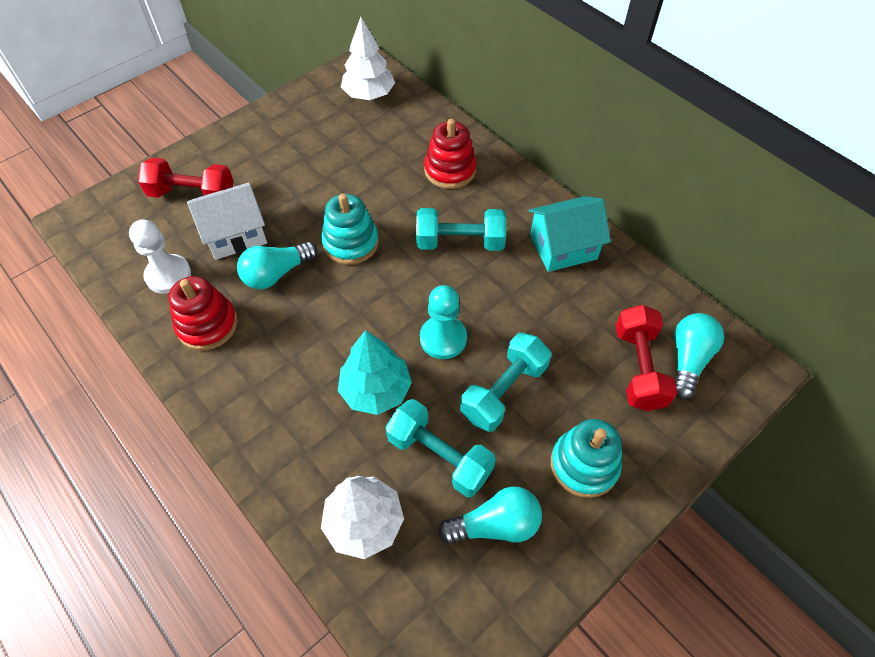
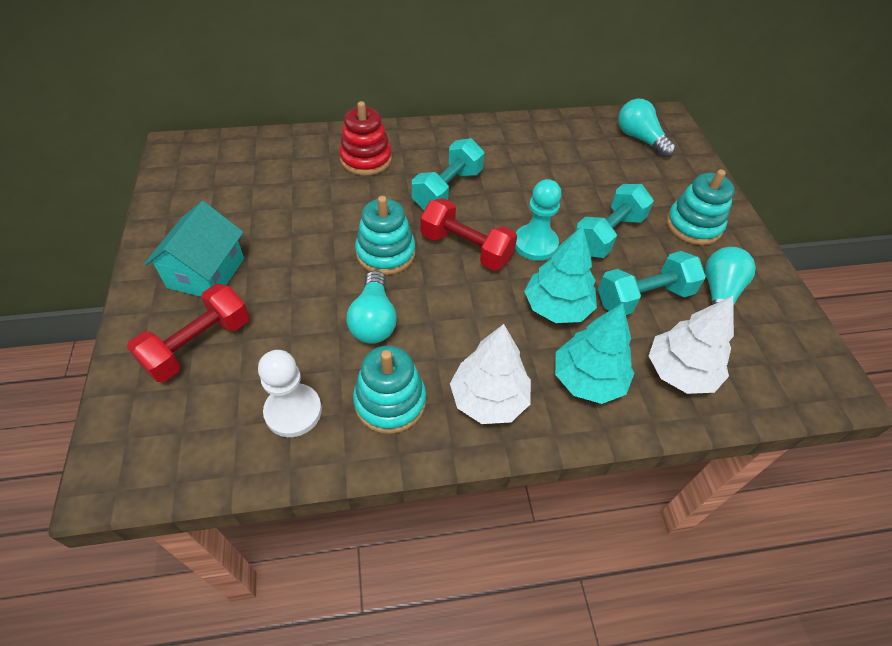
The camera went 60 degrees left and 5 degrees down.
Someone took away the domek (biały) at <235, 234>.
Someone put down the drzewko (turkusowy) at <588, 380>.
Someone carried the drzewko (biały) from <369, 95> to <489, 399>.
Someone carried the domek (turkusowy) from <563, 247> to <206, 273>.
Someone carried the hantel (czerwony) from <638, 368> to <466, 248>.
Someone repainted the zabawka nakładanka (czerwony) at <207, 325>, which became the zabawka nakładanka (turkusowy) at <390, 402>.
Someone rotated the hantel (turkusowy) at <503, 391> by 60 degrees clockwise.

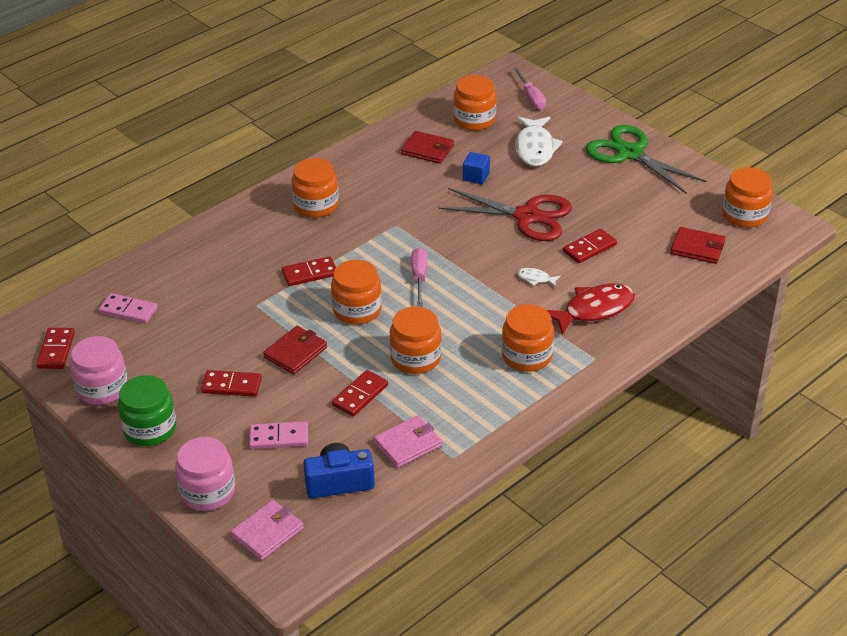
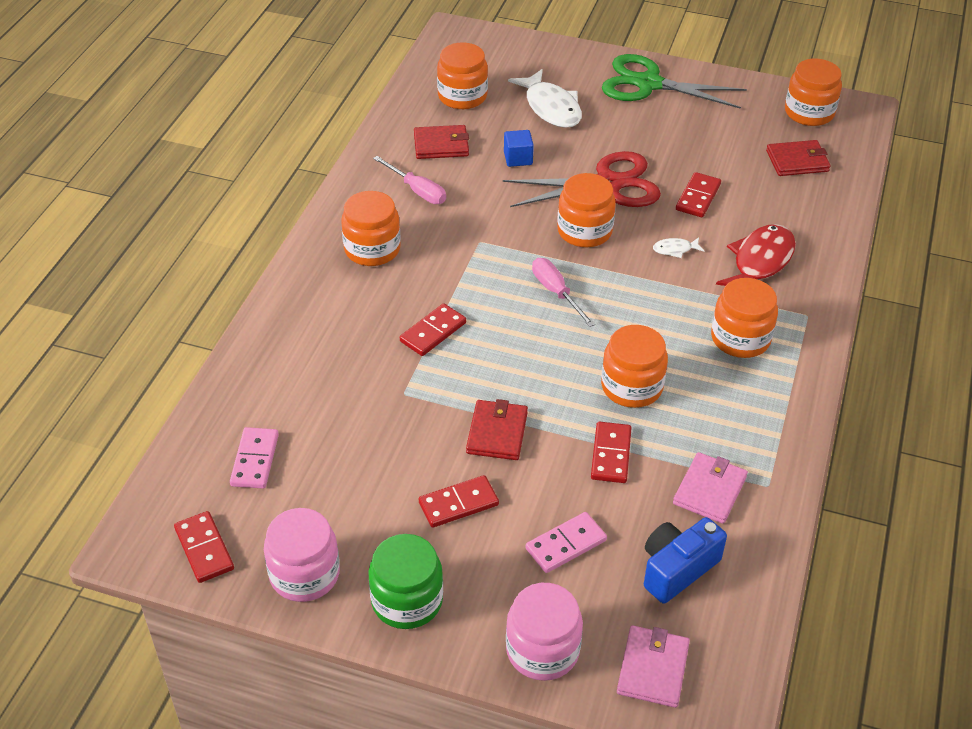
The camera went 30 degrees left and 5 degrees up.
Someone carried the słoik (pomarańczowy) from <357, 310> to <584, 231>.
Someone carried the śrubokręt (różowy) from <531, 98> to <417, 191>.
Someone rotated the kostka domina (różowy) at <128, 310> by 75 degrees counterclockwise.

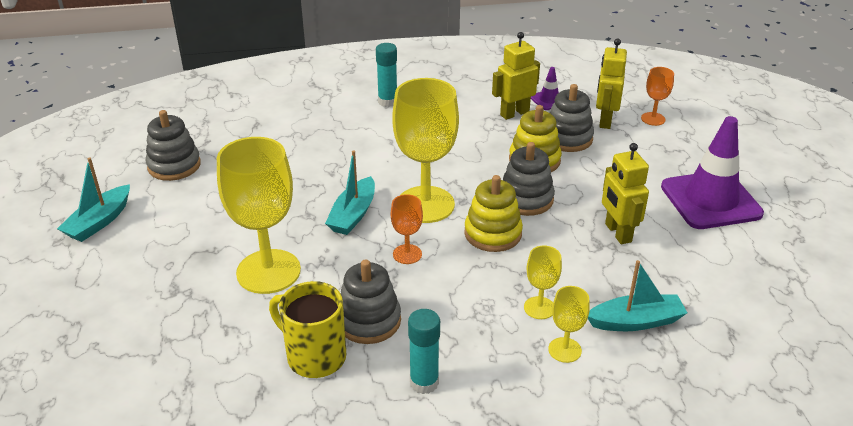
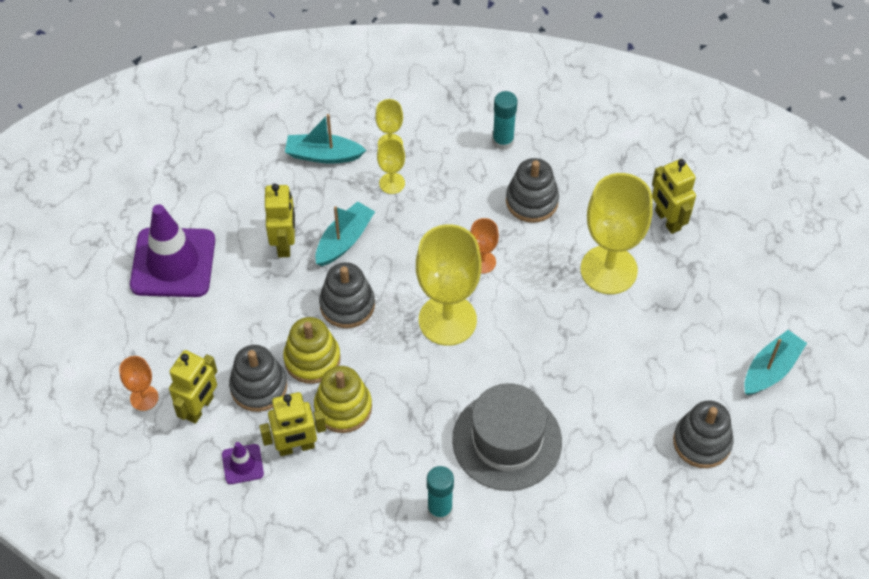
The camera went 165 degrees left and 20 degrees up.
Someone took away the kubek (żółty) at <314, 356>.
Someone put down the kapelusz (szary) at <507, 440>.
Someone put down the robot (żółty) at <667, 220>.
Someone carried the łódka (turkusowy) from <353, 215> to <344, 240>.
Someone carried the zabawka nakładanka (żółty) from <493, 233> to <343, 407>.

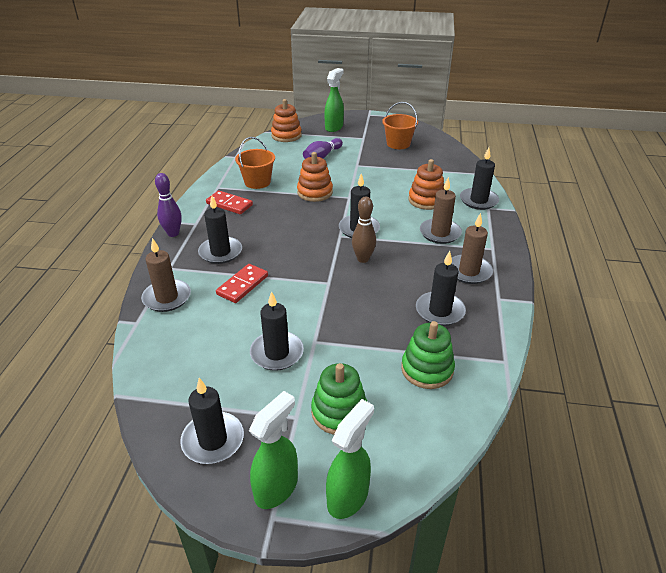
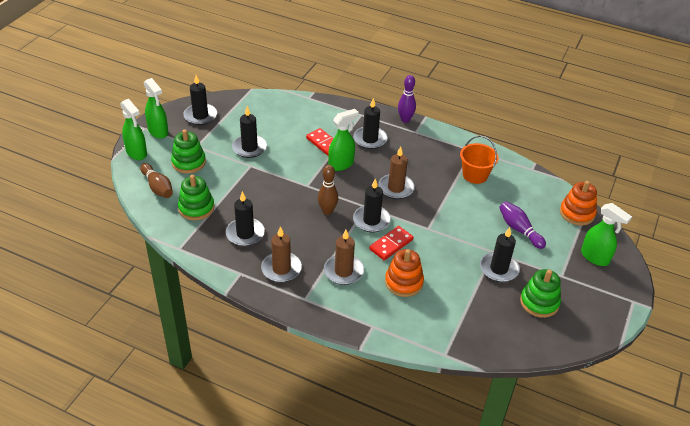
The camera went 105 degrees right and 5 degrees up.
Someone took away the zabawka nakładanka (pomarańczowy) at <315, 192>.
Someone put down the kręgiel (brązowy) at <158, 187>.
Someone put down the spryskiwacz (zielony) at <341, 164>.
Someone carried the świeca (brązowy) from <167, 298> to <396, 188>.
Someone carried the kostka domina (czerwony) from <229, 204> to <391, 244>.
Someone carried the świeca (czarny) from <478, 200> to <498, 269>.
Someone swapped the wiadro (pomarańczowy) at <398, 144> for the zabawka nakładanka (zielony) at <539, 302>.

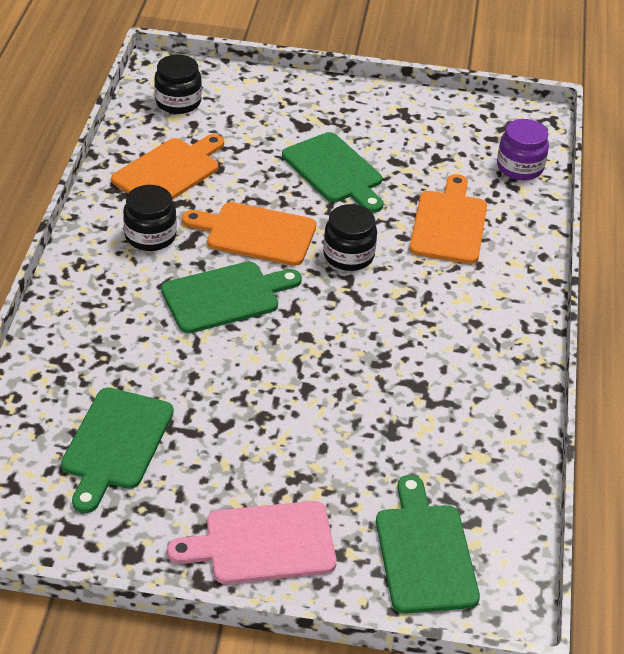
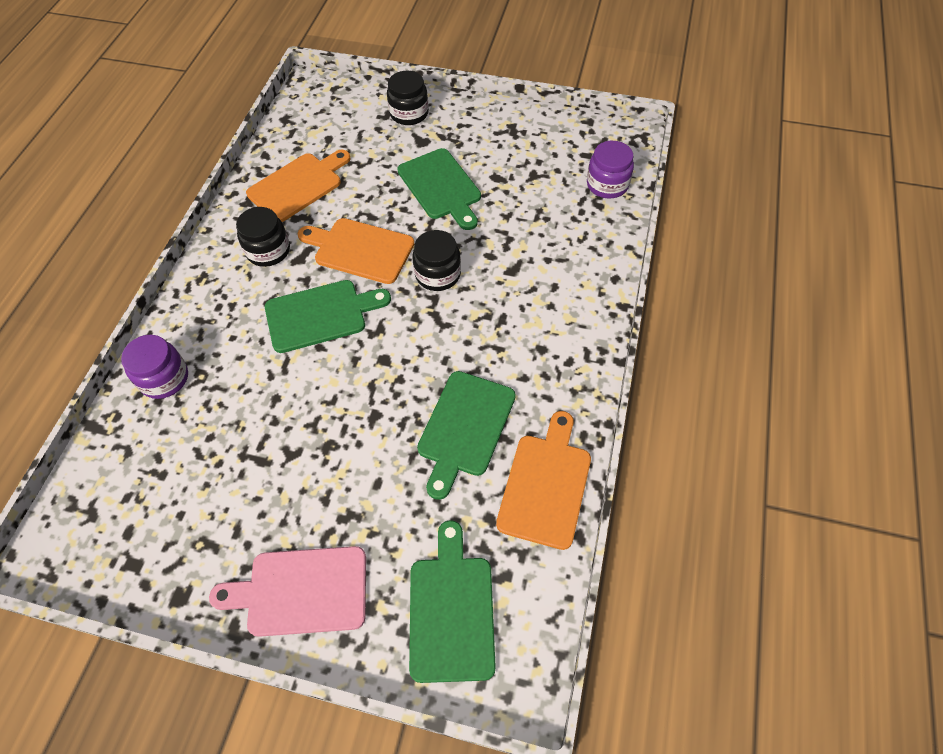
The camera went 10 degrees right and 15 degrees up.
Someone put down the słoik (fioletowy) at <164, 378>.
Someone carried the deska do krojenia (zielony) from <116, 443> to <465, 428>.
Someone carried the słoik (czarny) from <178, 102> to <409, 113>.
Someone carried the deska do krojenia (pomarańczowy) from <449, 224> to <545, 485>.

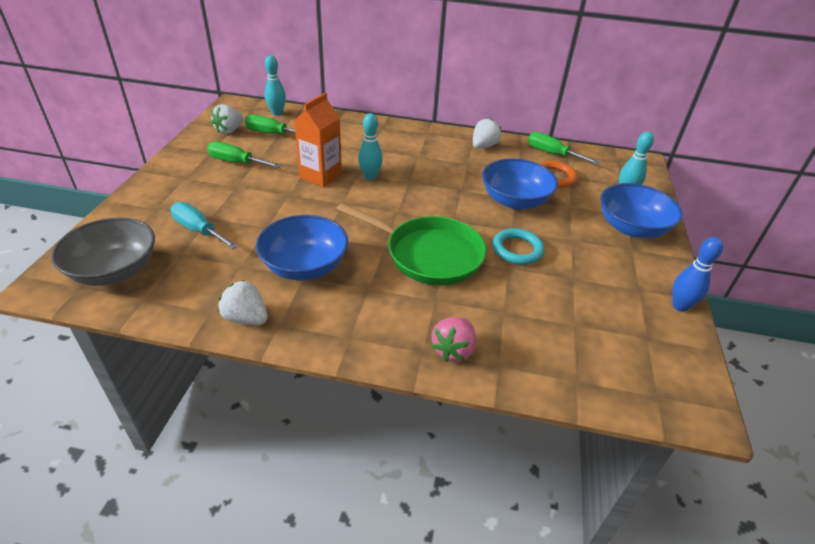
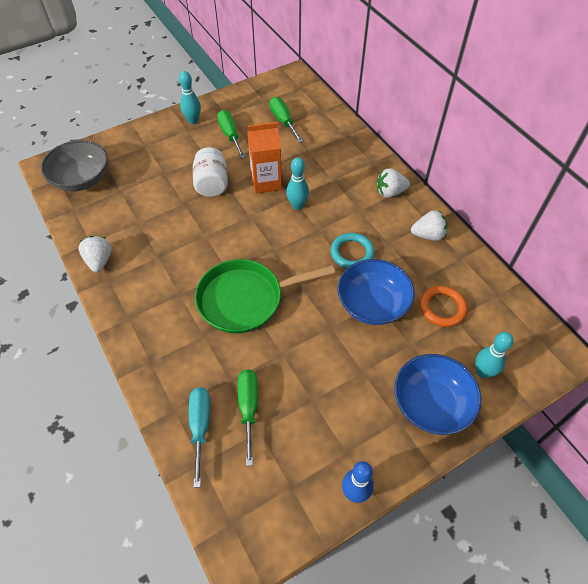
The camera went 50 degrees right and 15 degrees up.
Someone took away the miska (niebieski) at <305, 266>.
Someone took away the truskawka (różowy) at <453, 350>.
Someone put down the słoik (biały) at <212, 184>.
Someone carried the śrubokręt (turkusowy) from <199, 230> to <200, 427>.
Someone carried the truskawka (biały) from <229, 130> to <390, 192>.
Someone carried the kręgiel (turkusowy) from <277, 113> to <193, 120>.
Someone carried the pierścień (turkusowy) from <517, 249> to <352, 253>.
Someone carried the śrubokręt (zielony) from <552, 154> to <248, 408>.
Someone rotated the patelnia (zielony) at <428, 254> by 90 degrees clockwise.

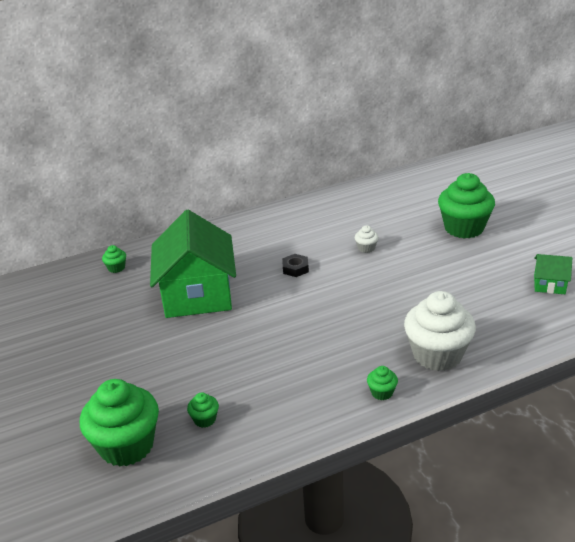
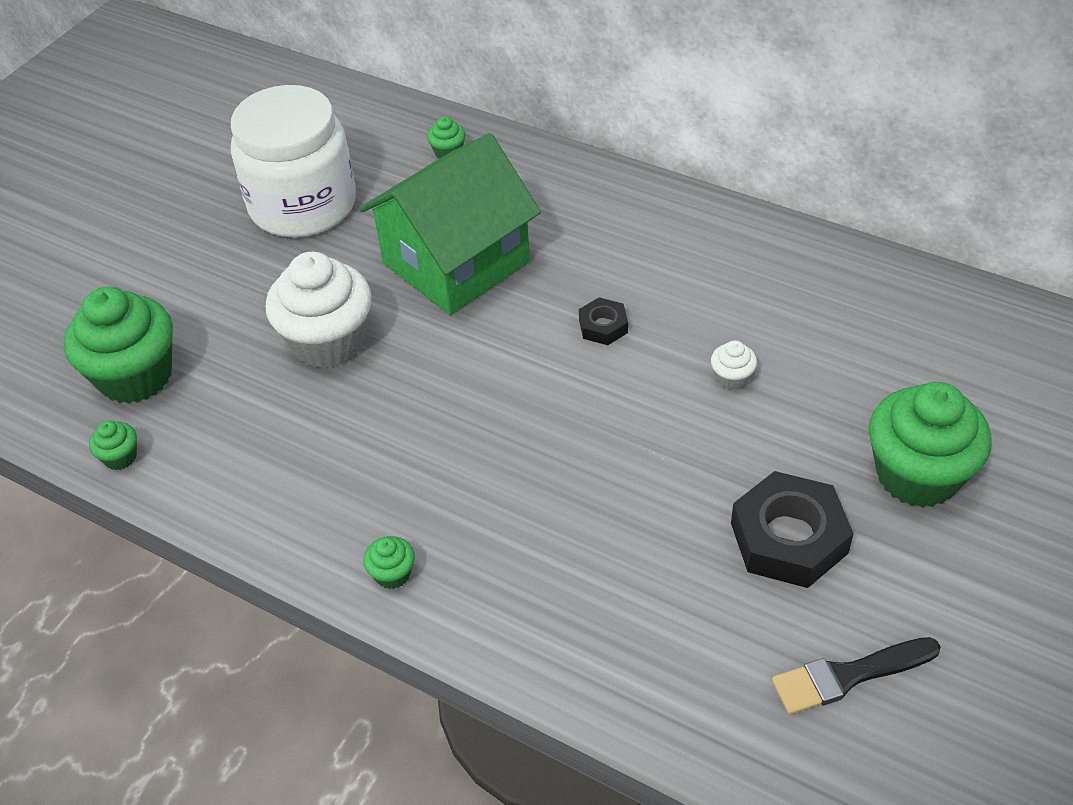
The camera went 55 degrees right and 15 degrees up.
Someone put down the słoik (biały) at <303, 205>.
Someone put down the nakrętka (czarny) at <789, 538>.
Someone carried the muffinka (zielony) from <205, 419> to <120, 457>.
Someone carried the muffinka (biały) from <437, 355> to <328, 342>.
Someone swapped the domek (zielony) at <549, 284> for the pędzel (czarny) at <848, 676>.

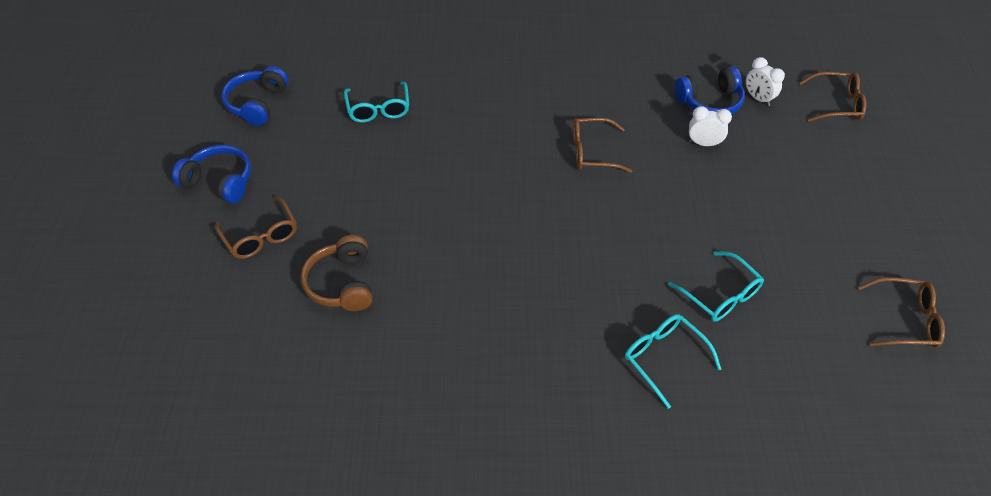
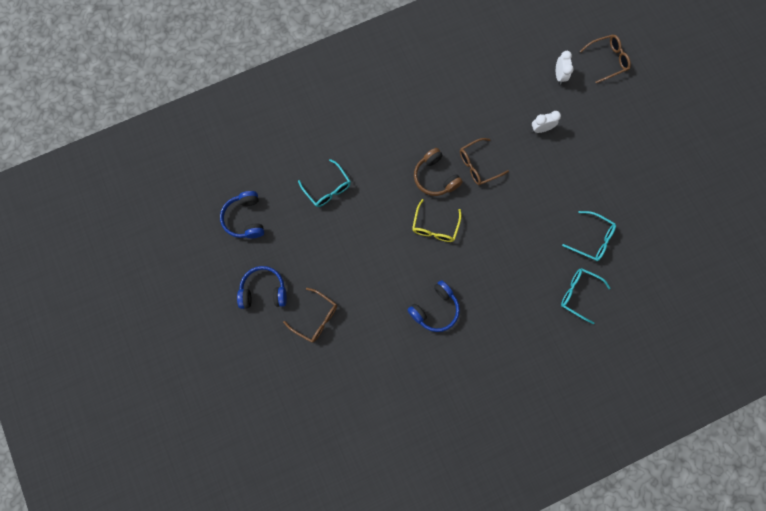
The camera went 25 degrees left and 25 degrees up.
Someone took away the okulary (brązowy) at <905, 320>.
Someone put down the okulary (żółty) at <435, 227>.
Someone carried the słuchawki (brązowy) from <342, 283> to <435, 177>.
Someone carried the słuchawki (niebieski) from <709, 102> to <435, 309>.
Someone rotated the budzik (biały) at <758, 99> by 120 degrees counterclockwise.

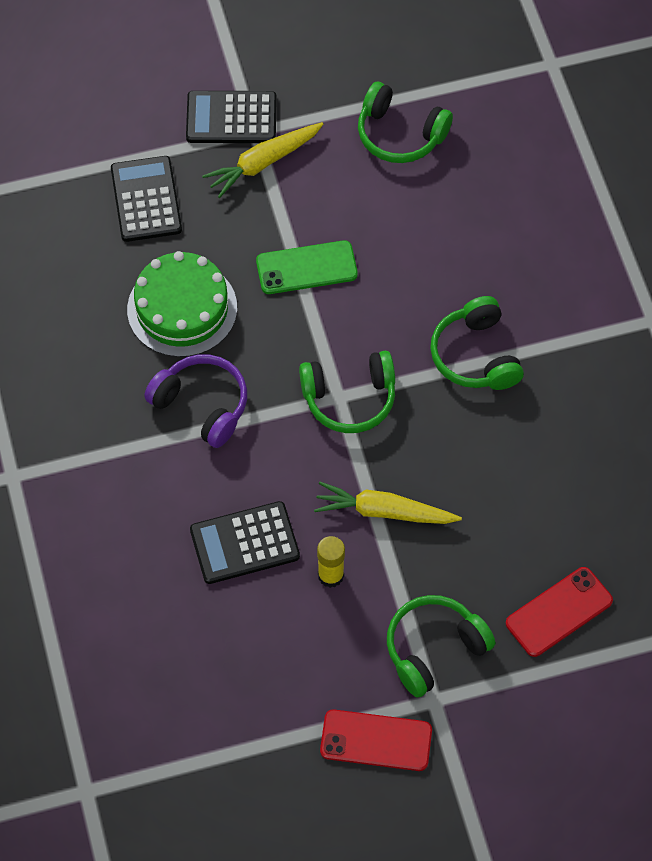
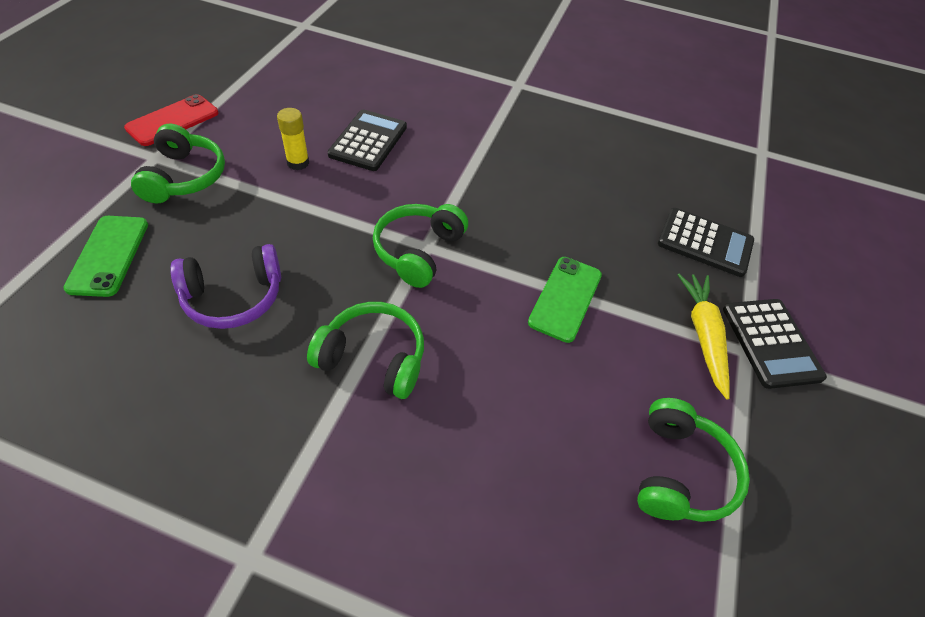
The camera went 120 degrees right and 10 degrees down.
Someone took away the tort (zielony) at <182, 308>.
Someone took away the marchewka (żółty) at <384, 512>.
Someone carried the słuchawki (fioletowy) from <202, 405> to <234, 297>.
Someone repainted the telefon (czerwony) at <559, 612>, which became the telefon (zielony) at <108, 255>.
Someone rotated the kalkulator (czarny) at <231, 118> by 135 degrees clockwise.
Someone rotated the słuchawki (zielony) at <400, 134> by 135 degrees clockwise.

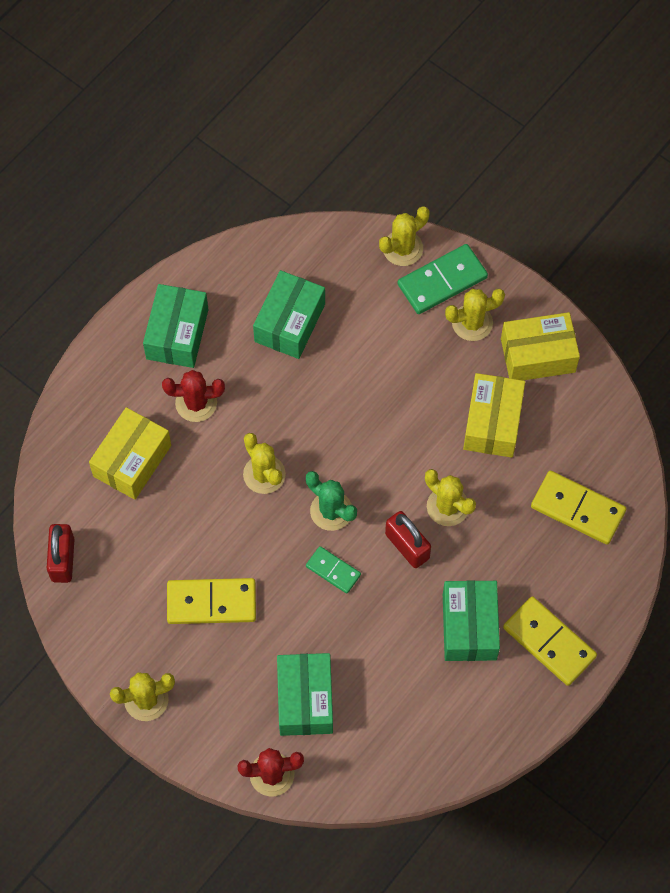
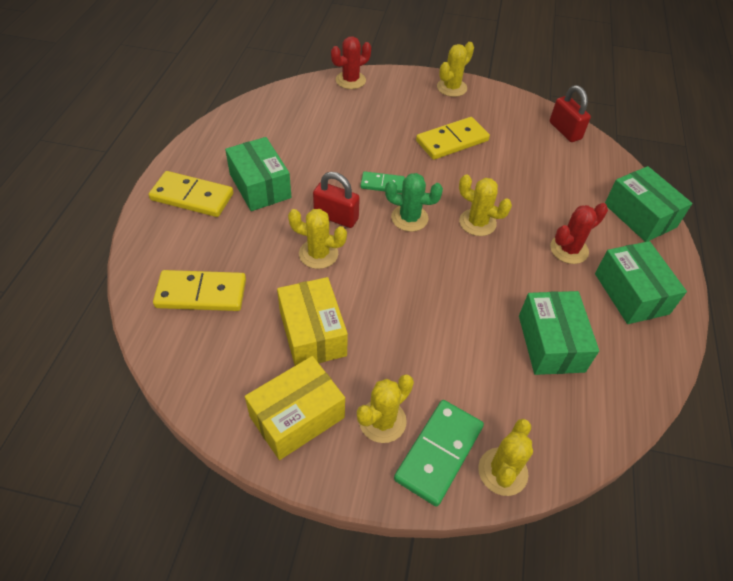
The camera went 150 degrees right and 15 degrees down.
Someone took away the pudełko (żółty) at <132, 460>.
Someone carried the pudełko (zielony) from <305, 700> to <640, 215>.

